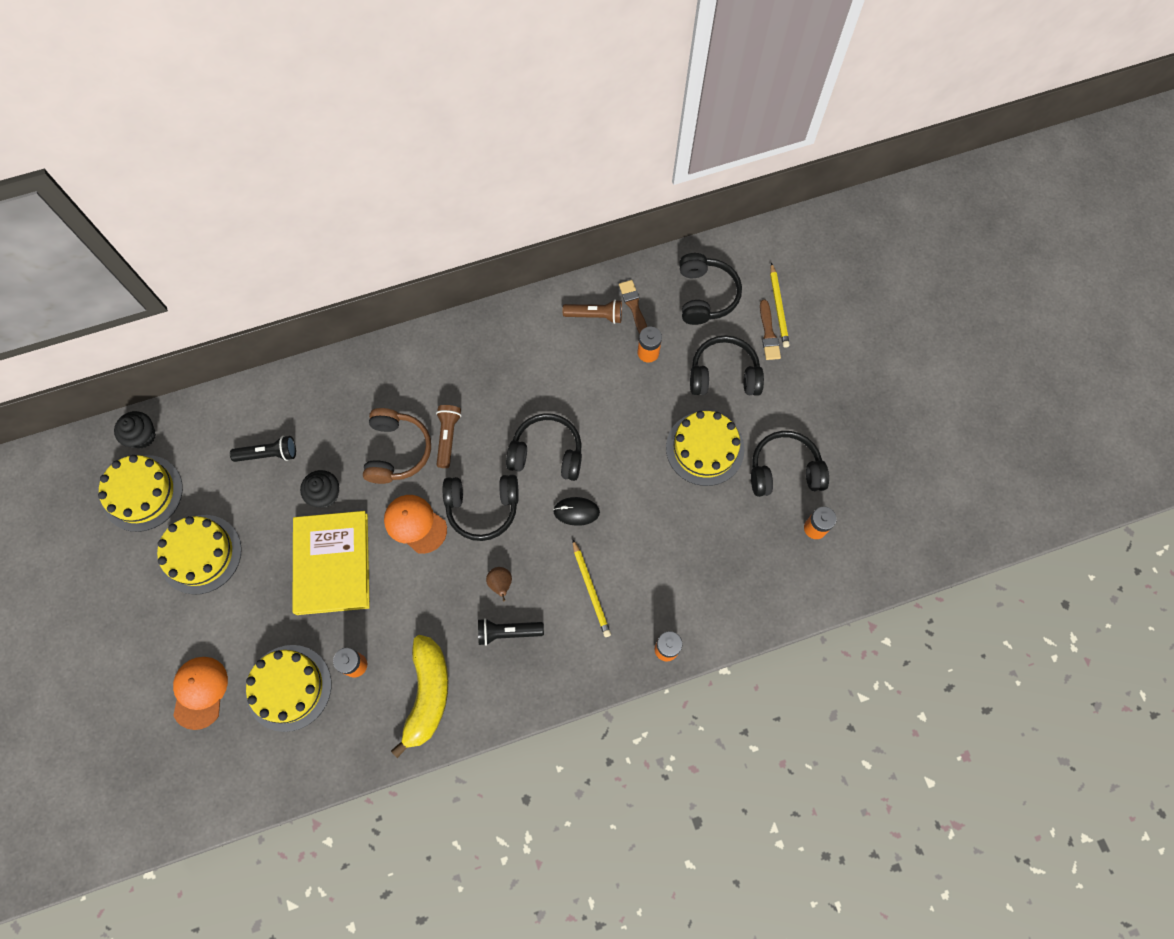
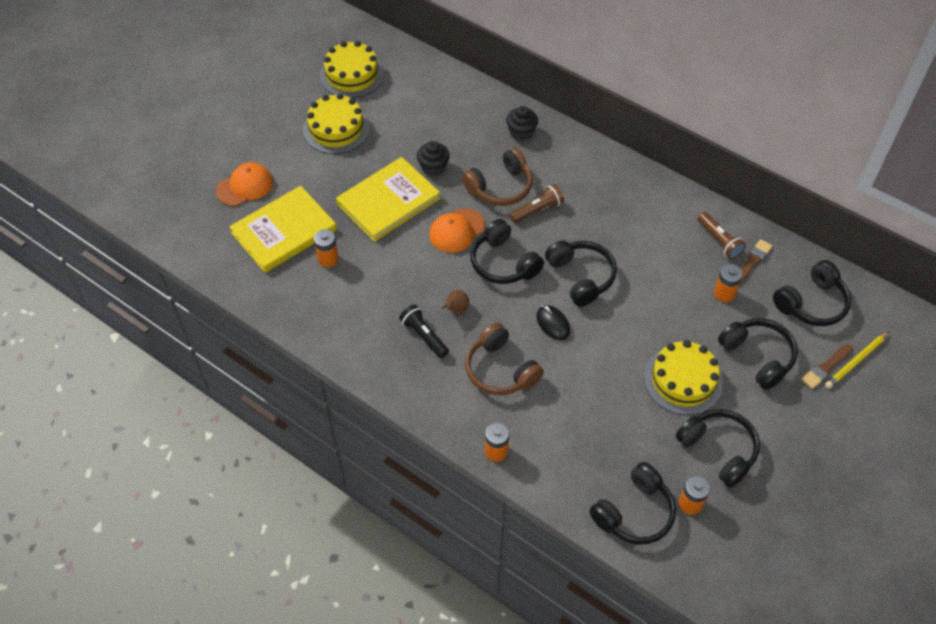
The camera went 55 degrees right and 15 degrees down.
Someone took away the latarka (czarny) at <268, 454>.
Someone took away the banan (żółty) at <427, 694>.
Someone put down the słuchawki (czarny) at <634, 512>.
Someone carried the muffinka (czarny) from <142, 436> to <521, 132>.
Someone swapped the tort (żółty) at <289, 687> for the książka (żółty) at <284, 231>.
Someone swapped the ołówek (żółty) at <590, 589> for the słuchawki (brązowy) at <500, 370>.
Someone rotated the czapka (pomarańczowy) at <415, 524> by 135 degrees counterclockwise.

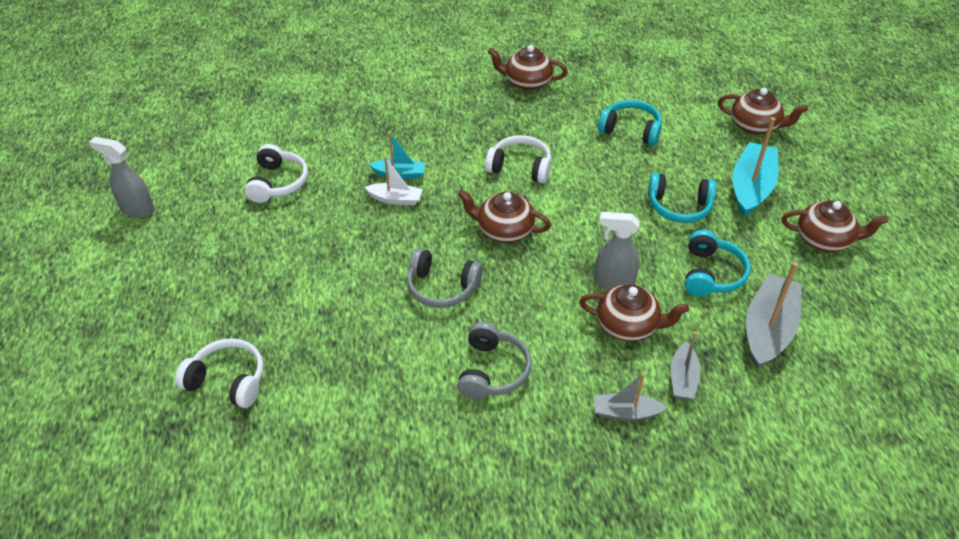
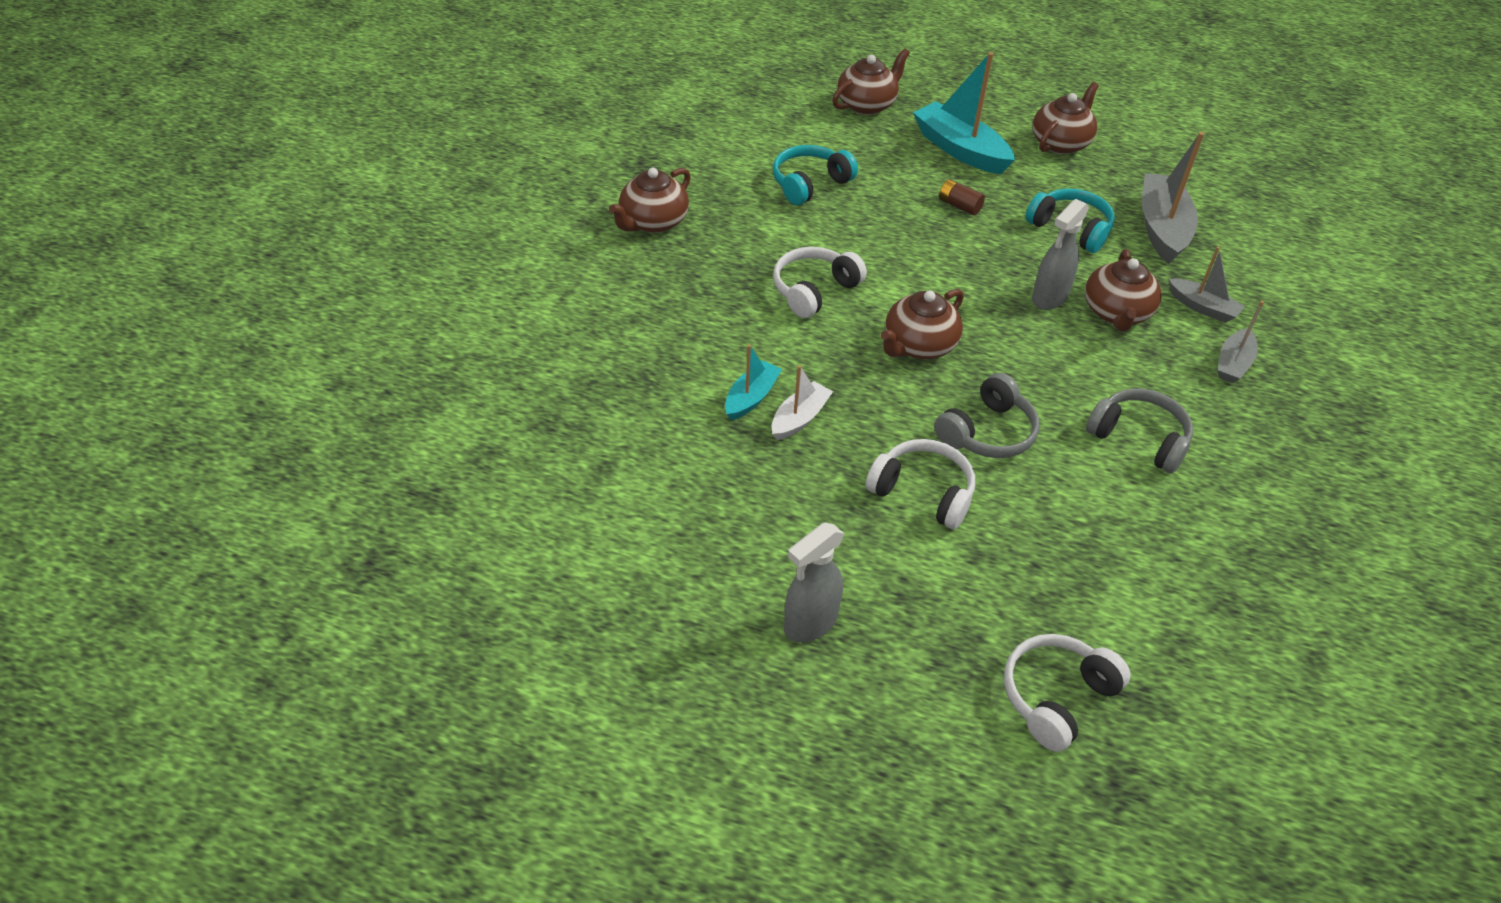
The camera went 65 degrees left and 0 degrees up.
Someone carried the spryskiwacz (szary) from <137, 209> to <810, 623>.
Someone carried the słuchawki (biały) from <278, 183> to <923, 492>.
Someone swapped the słuchawki (turkusowy) at <679, 206> for the bateria (brązowy) at <959, 206>.
Someone rotated the imbryk (brązowy) at <628, 325> by 150 degrees clockwise.
Someone rotated the łódka (szary) at <768, 330> by 45 degrees clockwise.

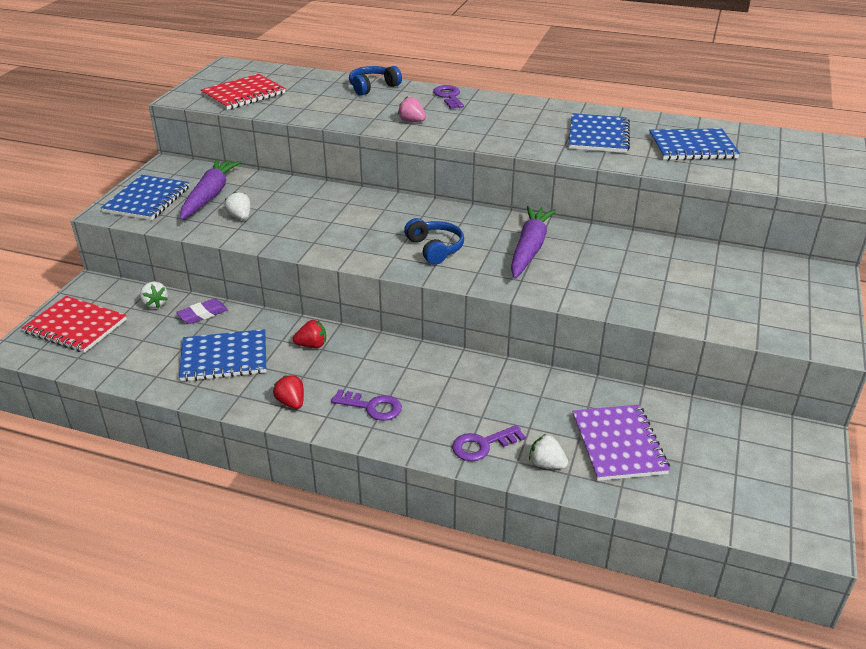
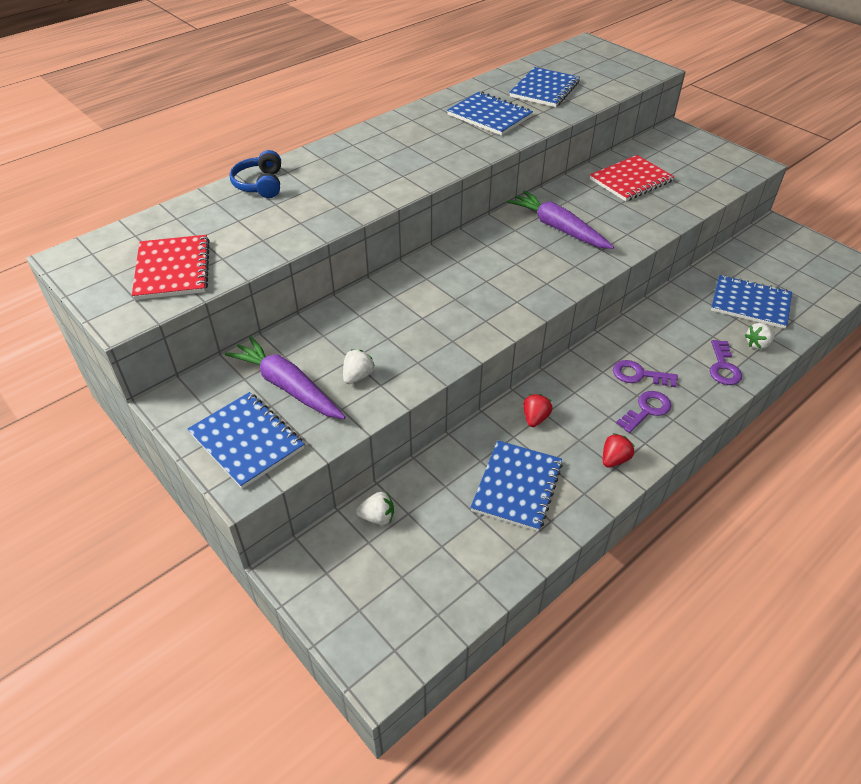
The camera went 60 degrees left and 10 degrees up.
Someone took away the gumka do mazania (fioletowy) at <203, 314>.
Someone took away the truskawka (różowy) at <412, 121>.
Someone took away the słuchawki (niebieski) at <435, 248>.
Someone carried the zeszyt (czerwony) from <75, 326> to <631, 180>.
Someone carried the klucz (fioletowy) from <449, 96> to <639, 375>.
Someone repainted the zeszyt (fioletowy) at <618, 444>, which became the zeszyt (niebieski) at <750, 303>.
Someone rotated the truskawka (biały) at <240, 217> by 120 degrees clockwise.
Someone rotated the truskawka (czerwony) at <291, 402> by 135 degrees clockwise.

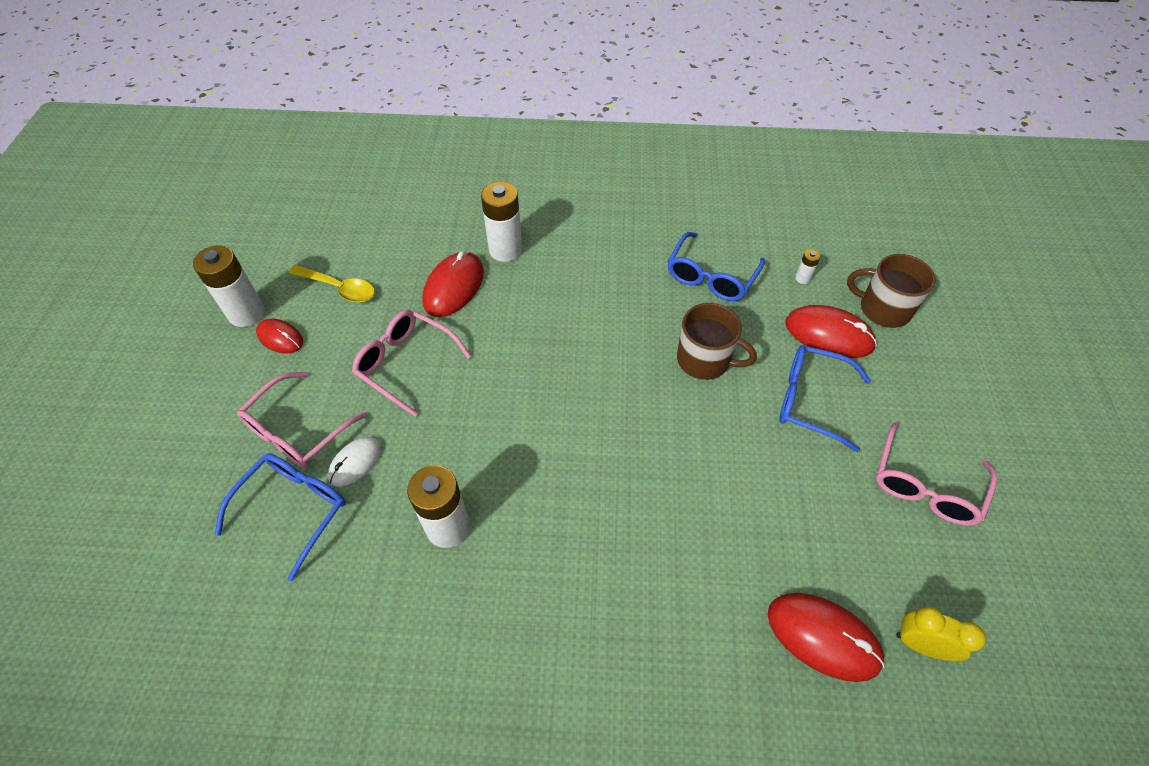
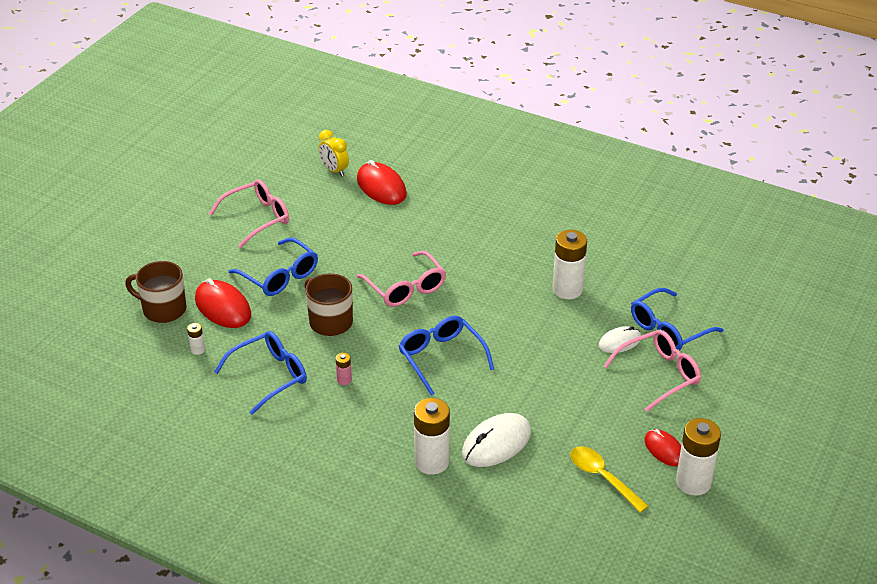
The camera went 155 degrees left and 15 degrees down.
Someone put down the bateria (różowy) at <344, 380>.
Someone put down the okulary (niebieski) at <441, 358>.
Someone carried the okulary (różowy) from <406, 364> to <405, 287>.
Someone repainted the myszka (czerwony) at <454, 287>, which became the myszka (biały) at <496, 443>.
Someone rotated the kubek (brązowy) at <883, 309> by 150 degrees clockwise.

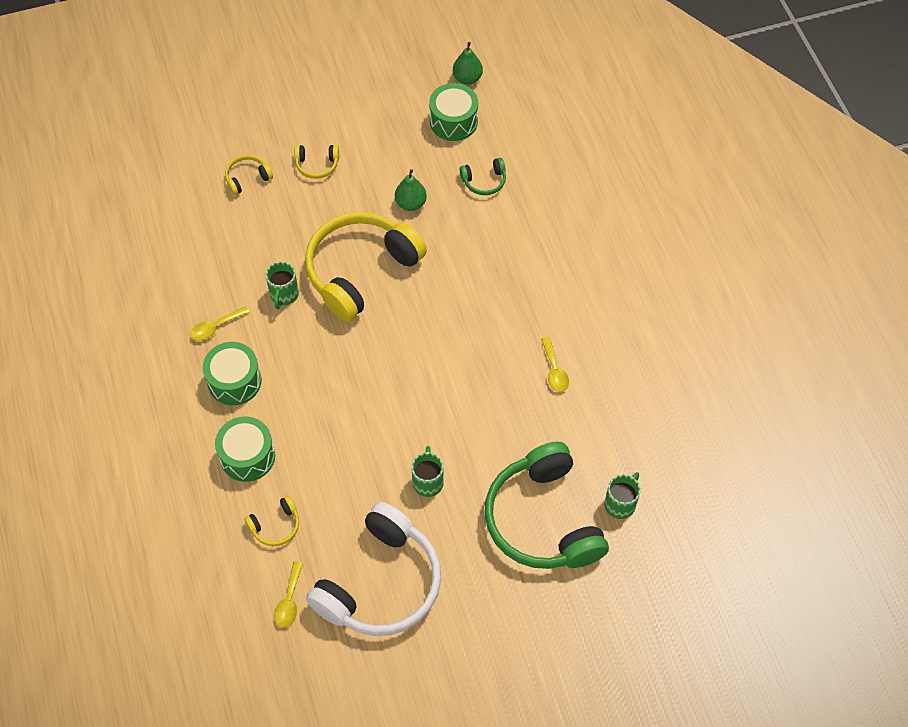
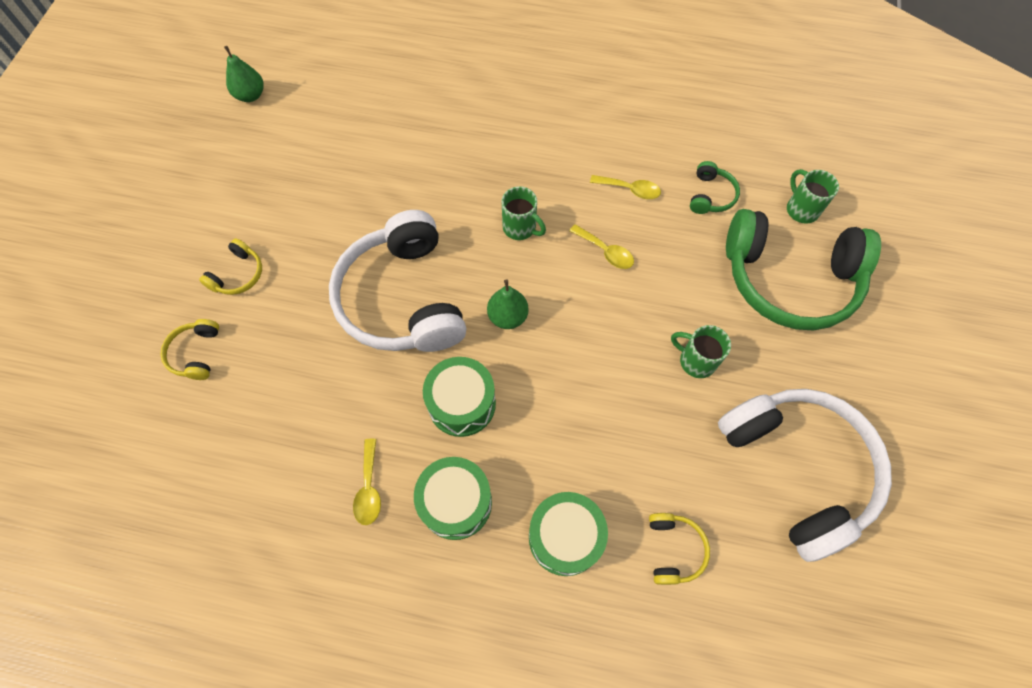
The camera went 60 degrees left and 5 degrees up.
Someone carried the kubek (zielony) from <284, 295> to <520, 228>.
Someone carried the łyżka (żółty) from <289, 601> to <605, 252>.
Someone carried the gruszka (zielony) from <411, 203> to <508, 317>.
Someone carried the bęben (zielony) from <453, 121> to <462, 403>.
Someone carried the słuchawki (zielony) from <484, 181> to <710, 195>.
Someone repainted the słuchawki (żółty) at <360, 271>, which became the słuchawki (biały) at <402, 299>.

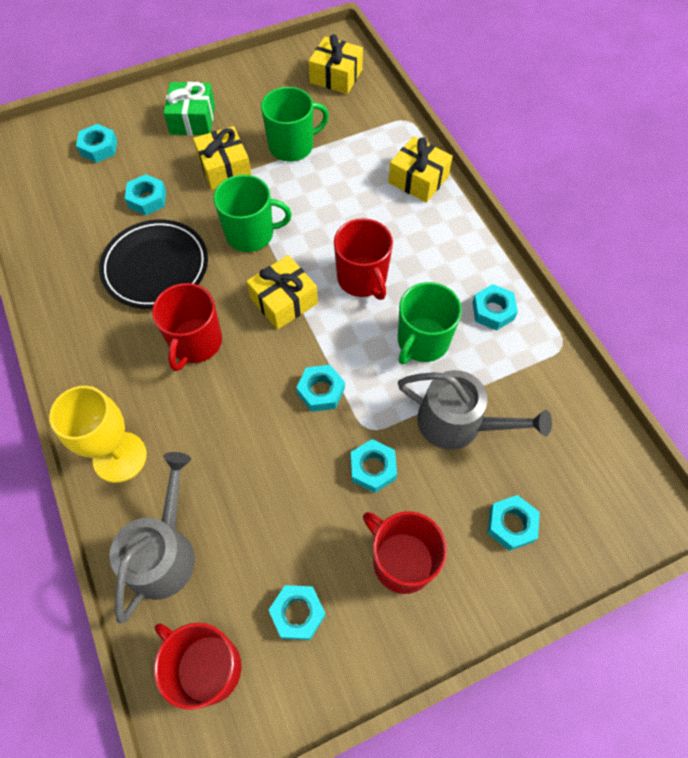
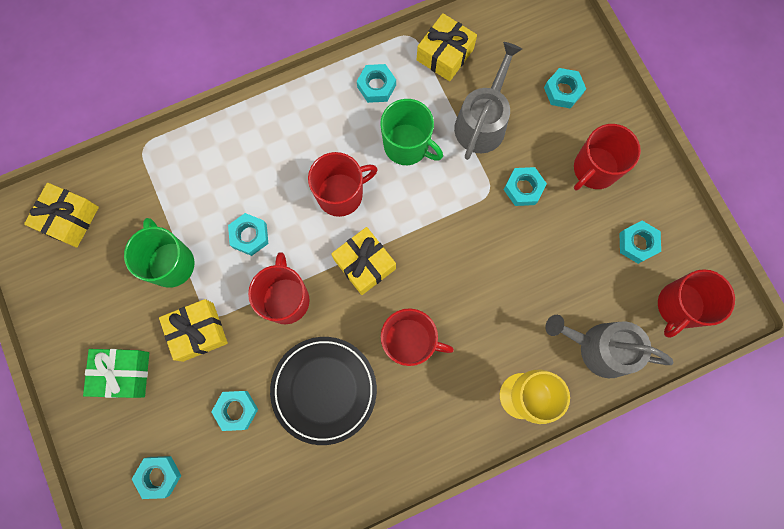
The camera went 90 degrees left and 15 degrees up.
Someone carried the nakrętka (turkusowy) from <321, 391> to <249, 236>.
Someone carried the prezent (żółty) from <418, 179> to <445, 54>.
Someone repainted the kubek (zielony) at <251, 234>, which became the kubek (czerwony) at <286, 299>.

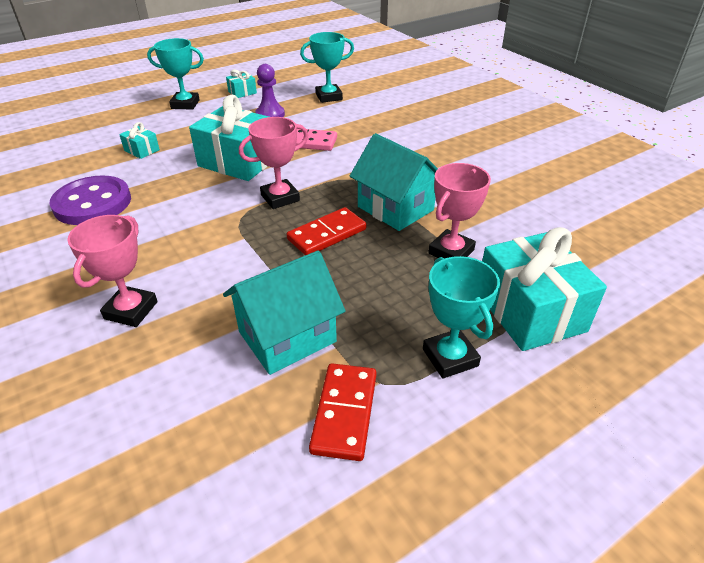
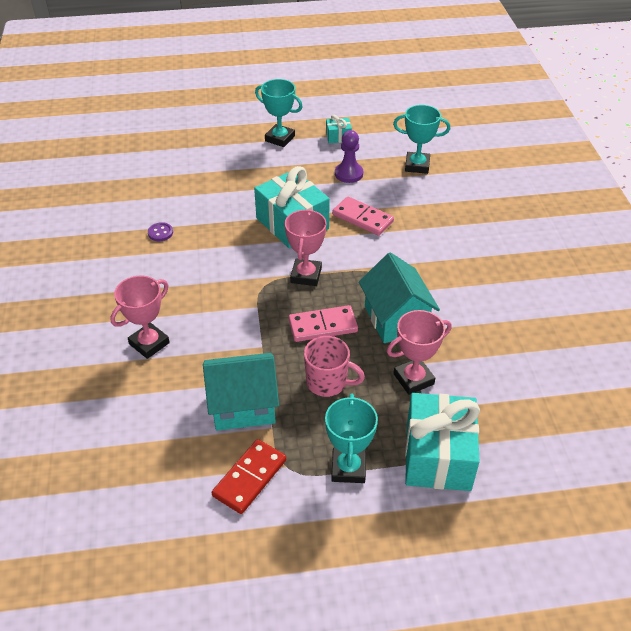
The camera went 25 degrees right and 5 degrees up.
Someone took away the prezent (turkusowy) at <142, 150>.
Someone put down the kubek (różowy) at <328, 382>.
Someone repainted the kostka domina (czerwony) at <327, 234>, which became the kostka domina (różowy) at <323, 326>.
Someone rotated the puchar (różowy) at <280, 198> by 75 degrees counterclockwise.
Someone scaled the guzik (fioletowy) at <92, 203> by 0.40.

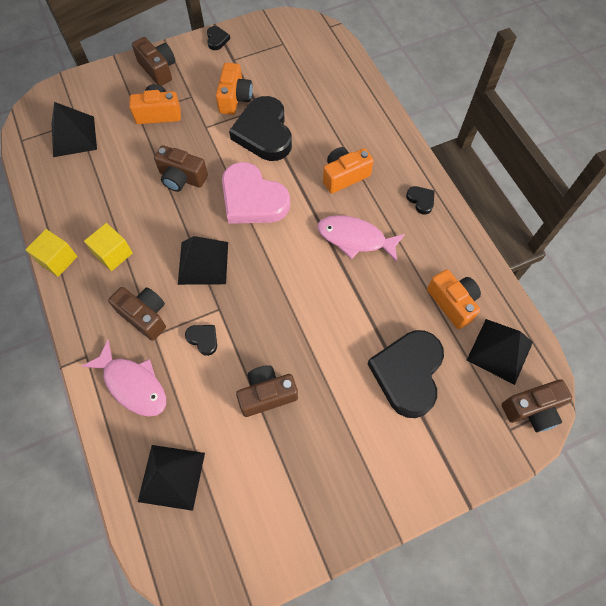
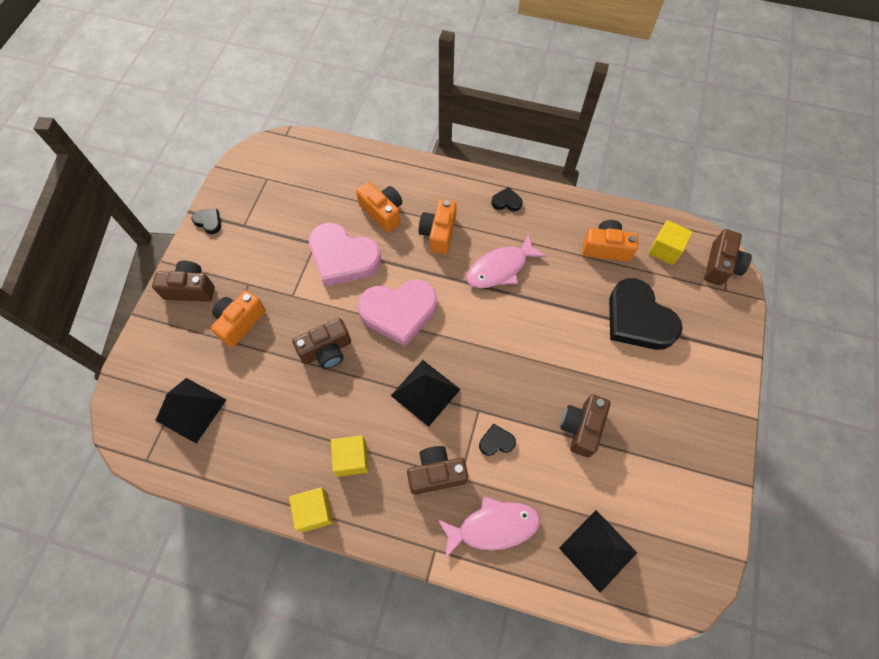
The camera went 50 degrees left and 0 degrees up.
Someone carried the aparat fotograficzny (pomarańczowy) from <235, 98> to <383, 212>.
Someone swapped the piramida (czarny) at <500, 351> for the sześcian (żółty) at <665, 250>.
Someone repainted the serce (czarny) at <264, 133>, which became the serce (różowy) at <343, 257>.

